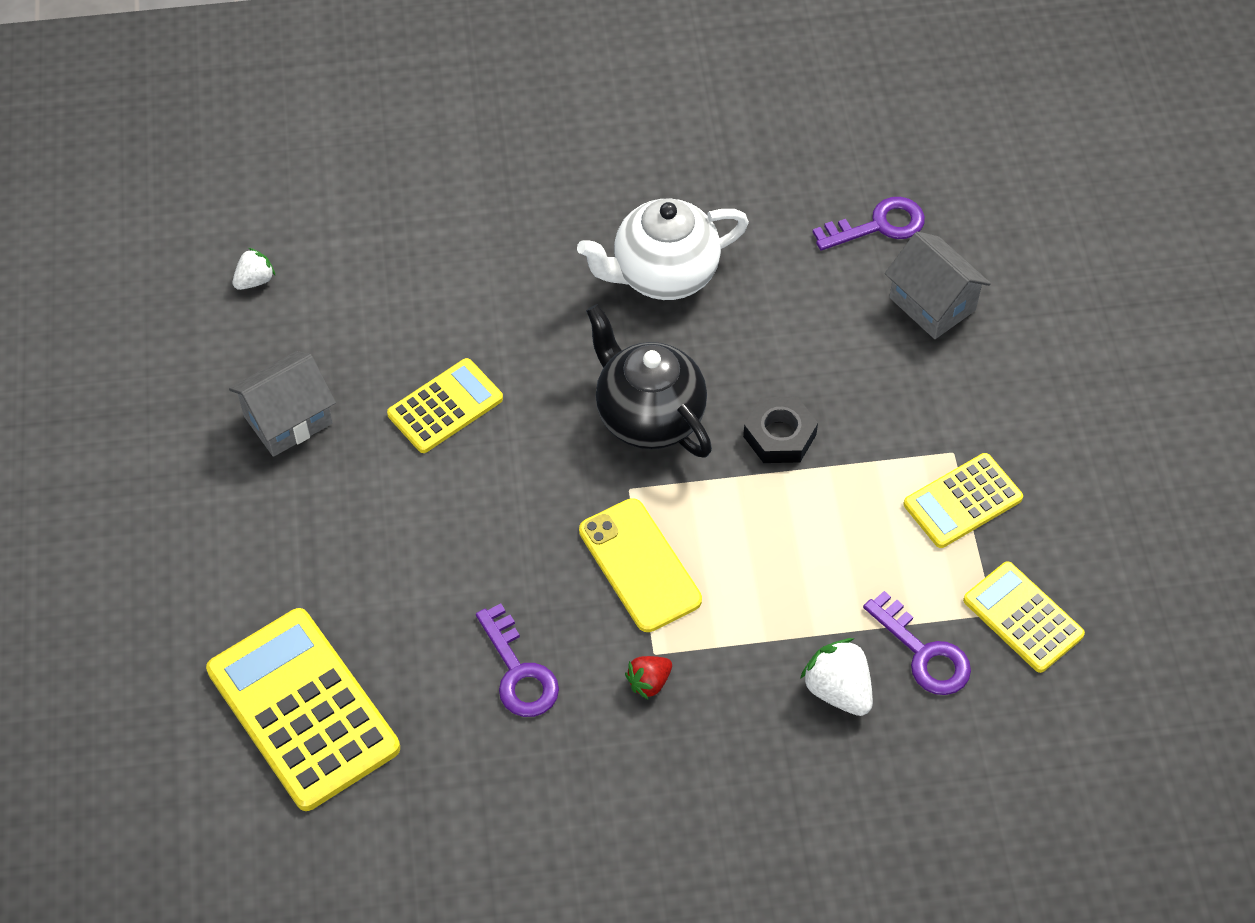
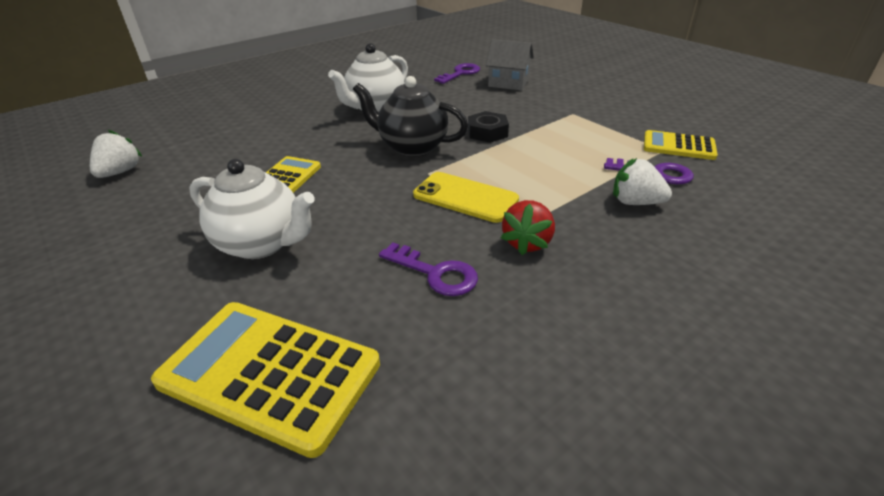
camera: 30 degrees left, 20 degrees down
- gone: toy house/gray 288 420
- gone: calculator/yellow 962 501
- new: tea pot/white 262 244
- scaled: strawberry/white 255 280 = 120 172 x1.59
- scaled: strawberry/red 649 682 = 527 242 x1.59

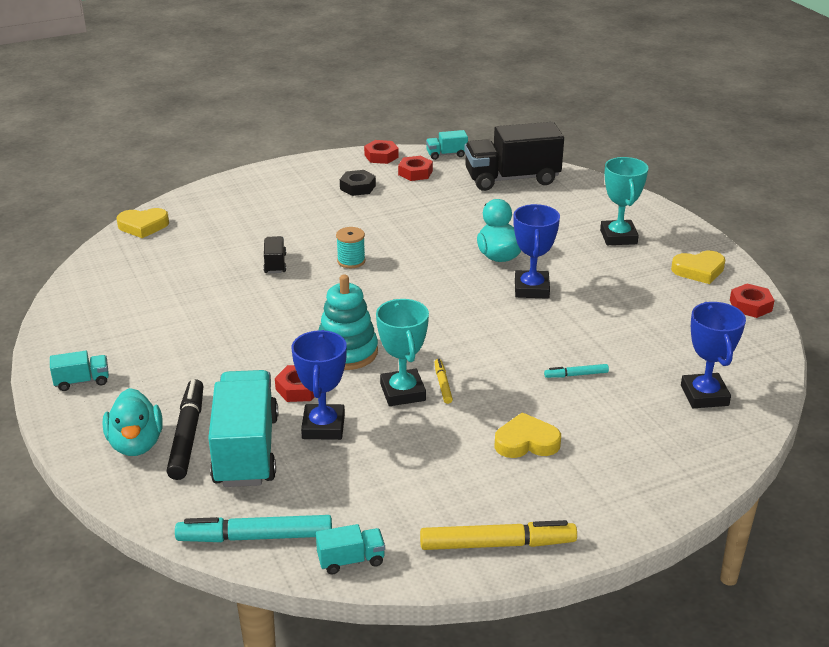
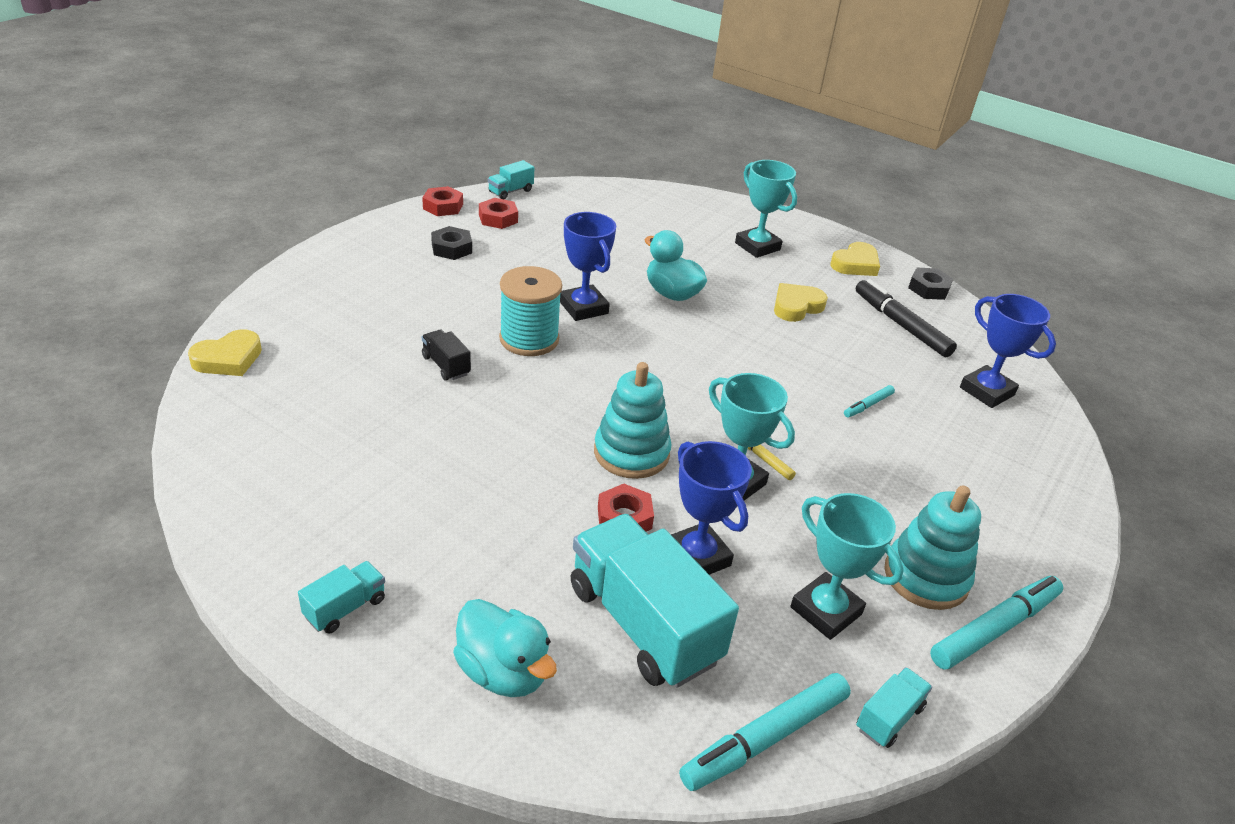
camera: 35 degrees left, 5 degrees up
- gone: toy truck/black 512 179
- new: trophy/teal 825 611
- new: ring stacker/teal 926 577
- shifted: marker/black 187 435 to 901 325
- shifted: heart/yellow 526 442 to 796 306
- shifted: trophy/cobalt 531 289 to 583 308
- repainted: marker/yellow 497 544 to marker/teal 994 628
- repainted: nut/red 750 305 to nut/black 928 289
- scaled: reel of thread/teal 351 261 = 529 339 x1.73

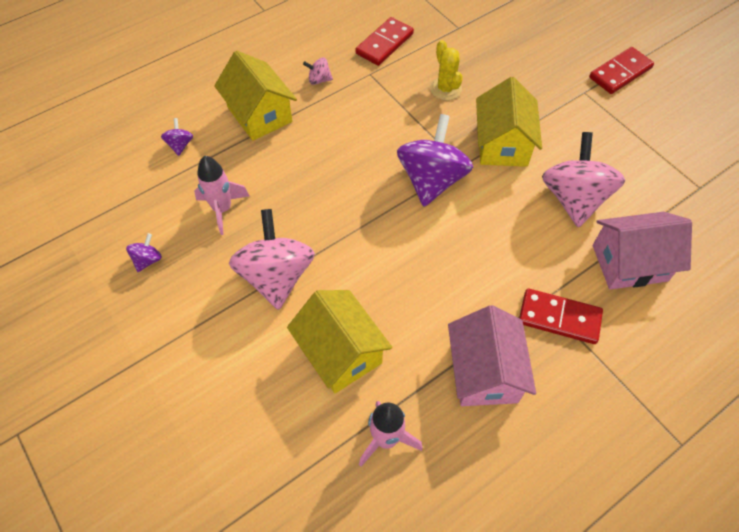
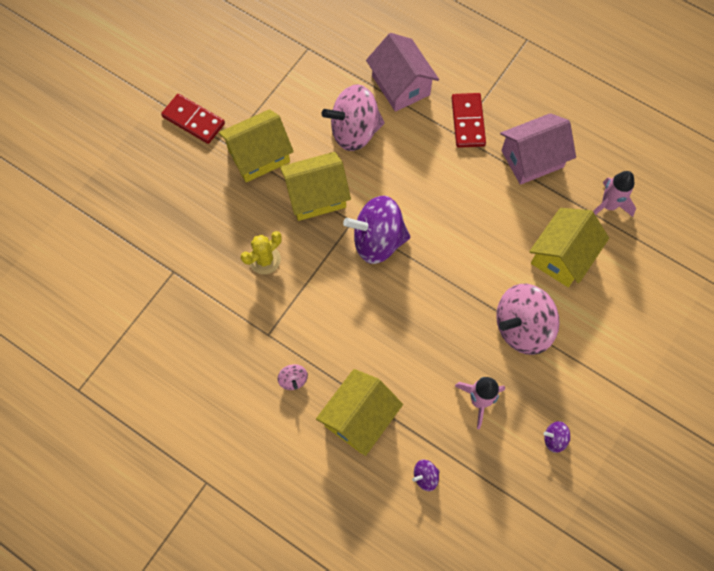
camera: 110 degrees left, 10 degrees up
- gone: domino tile/red 384 44
- new: toy house/yellow 259 156

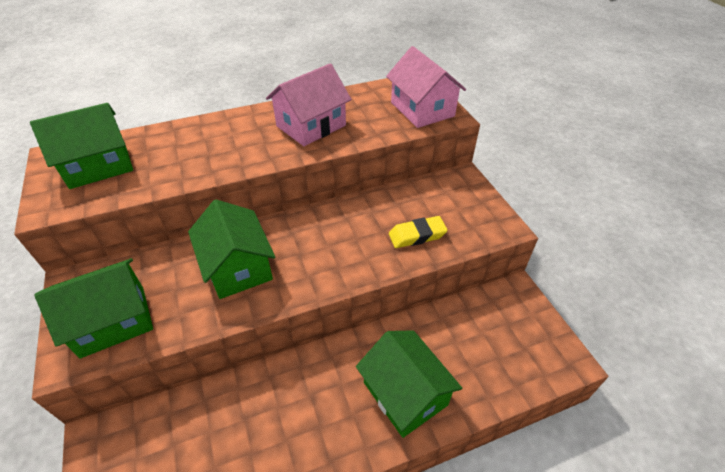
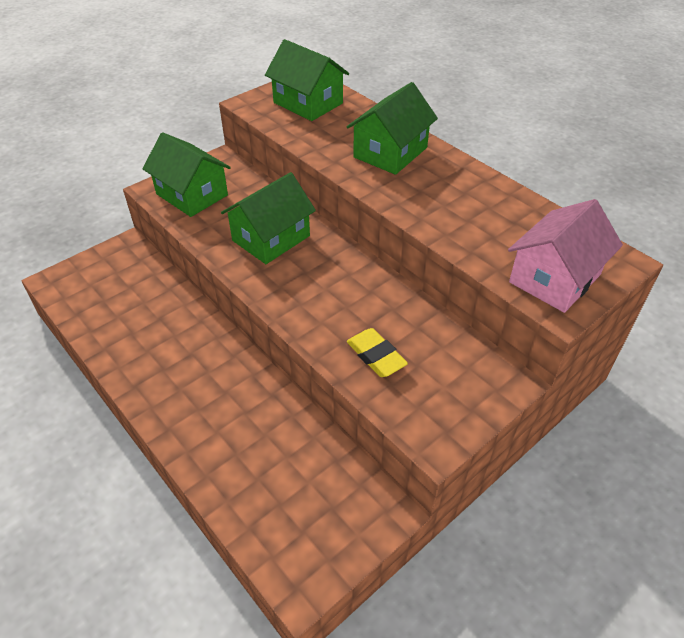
camera: 70 degrees right, 0 degrees up
- gone: toy house/rose-pink 311 126
- shifted: toy house/green 405 393 to 390 152

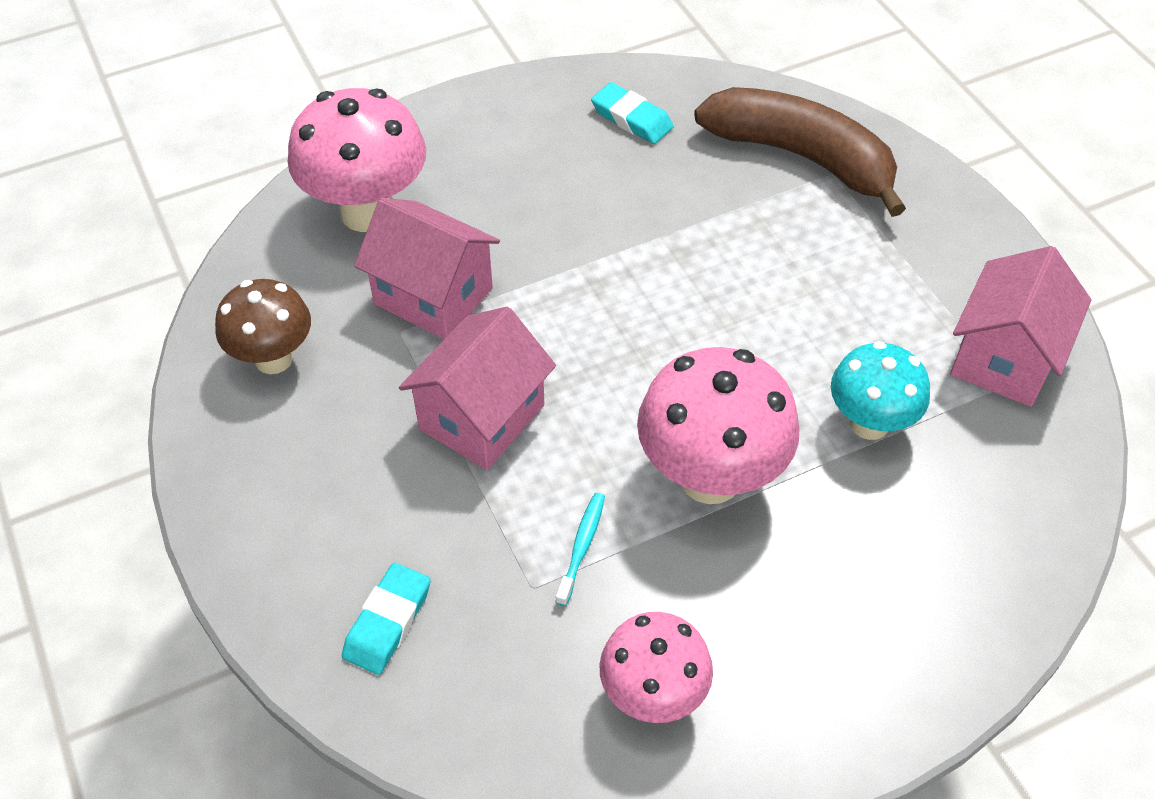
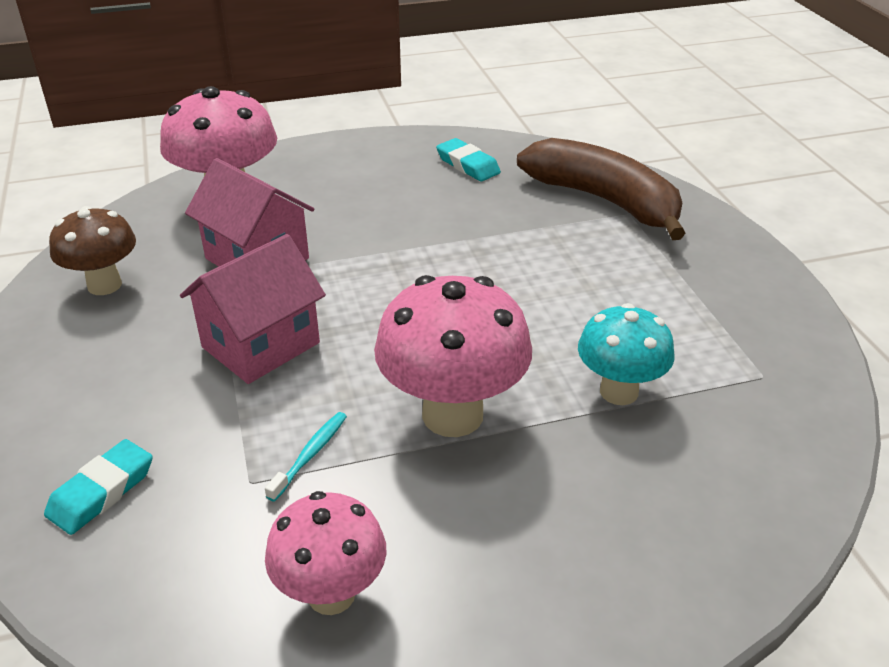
camera: 10 degrees right, 15 degrees down
- gone: toy house/rose-pink 1004 358

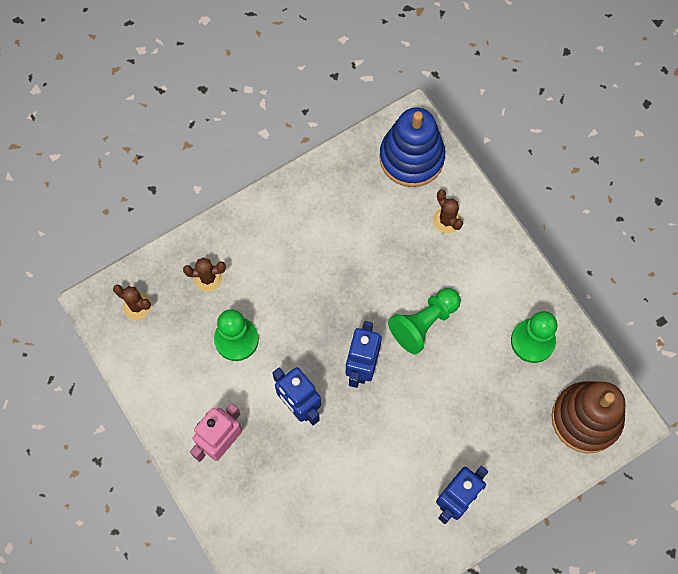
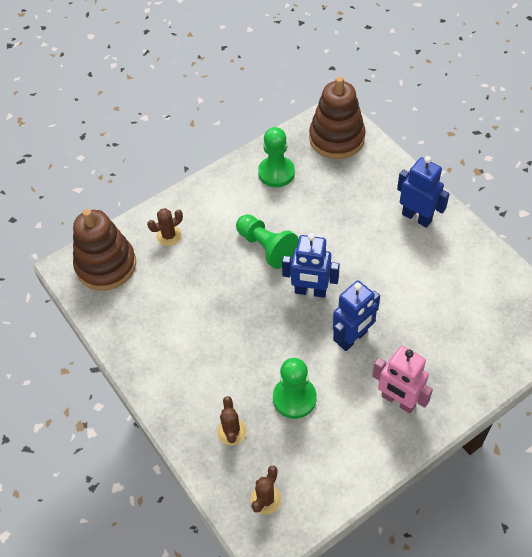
camera: 90 degrees left, 15 degrees down
- repainted: ring stacker/cobalt 411 158 to ring stacker/russet 106 265

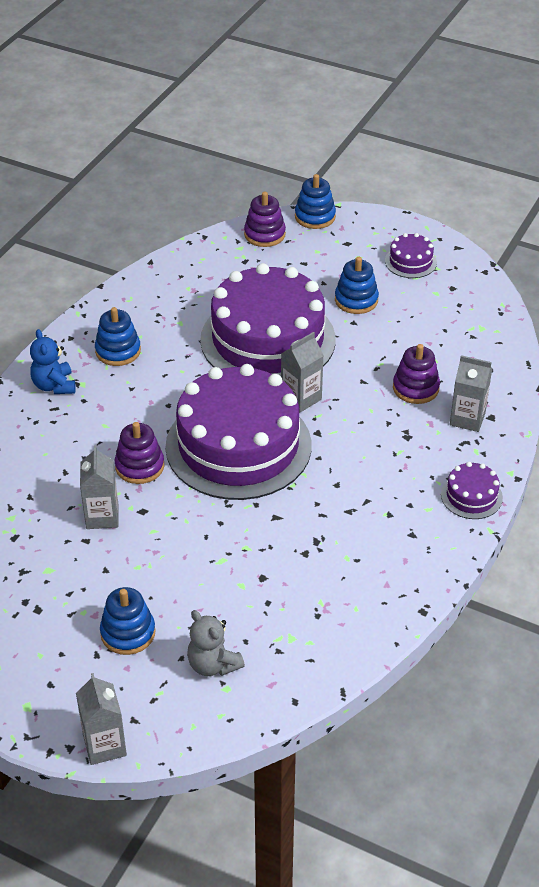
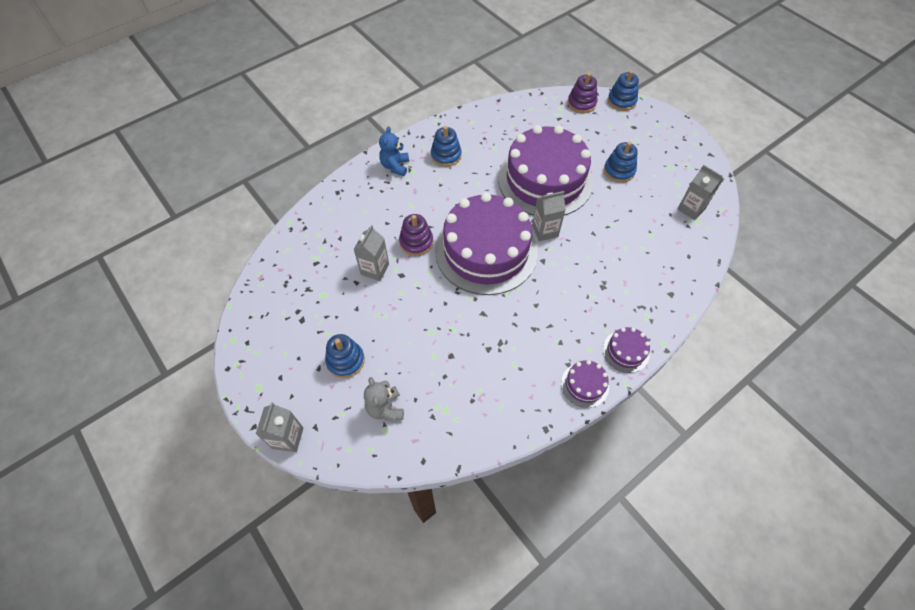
camera: 25 degrees right, 15 degrees up
- gone: ring stacker/purple 415 388
- shifted: cake/purple 410 261 to 585 385
- shifted: milk carton/gray 467 419 to 691 209

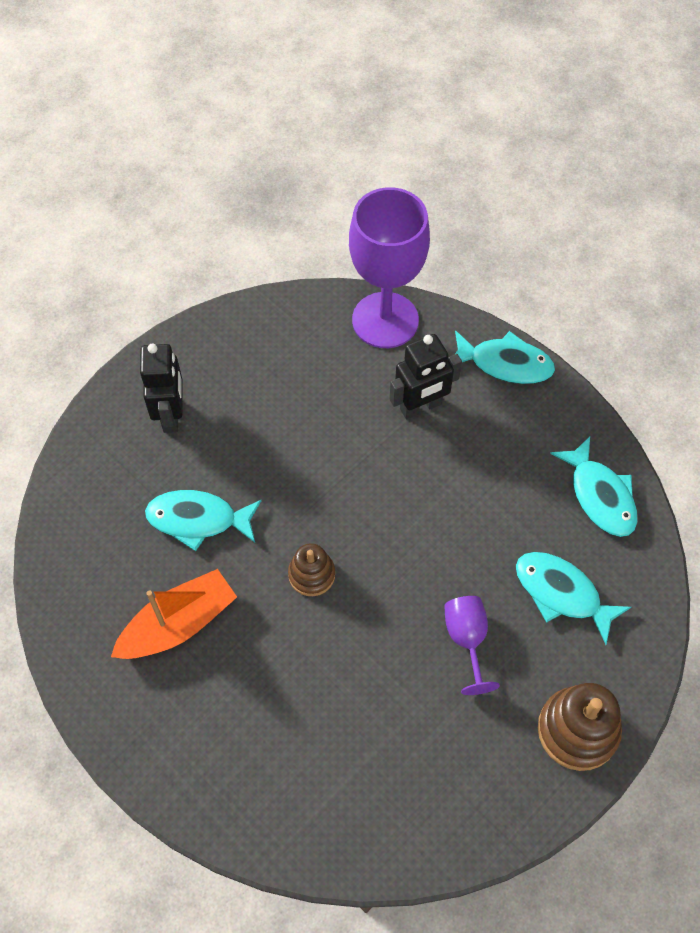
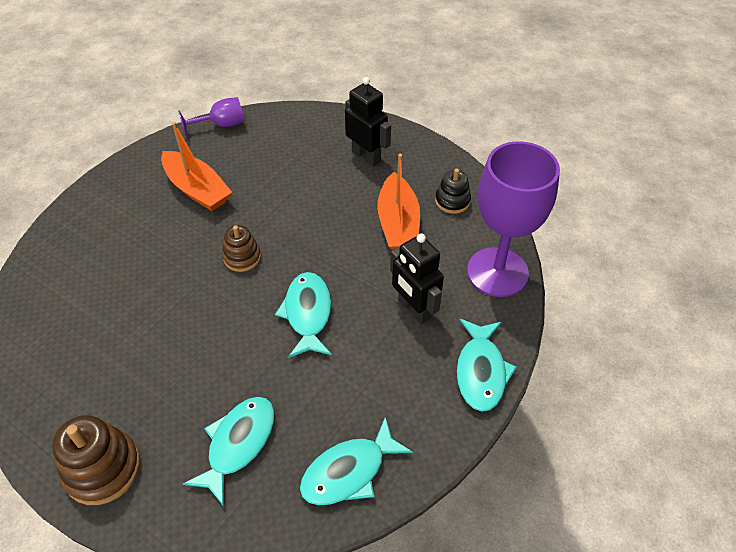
camera: 80 degrees right, 10 degrees down
- new: toy boat/orange 398 223
- new: ring stacker/black 452 201
- shifted: fish figure/teal 198 520 to 307 313
- shifted: goblet/purple 467 640 to 221 125
- rotated: toy robot/black 171 415 = 366 156 120 degrees counterclockwise

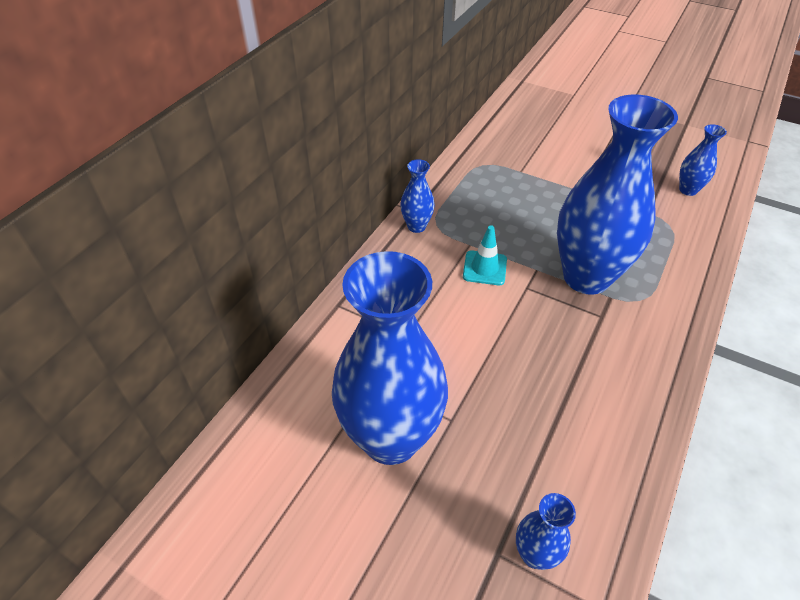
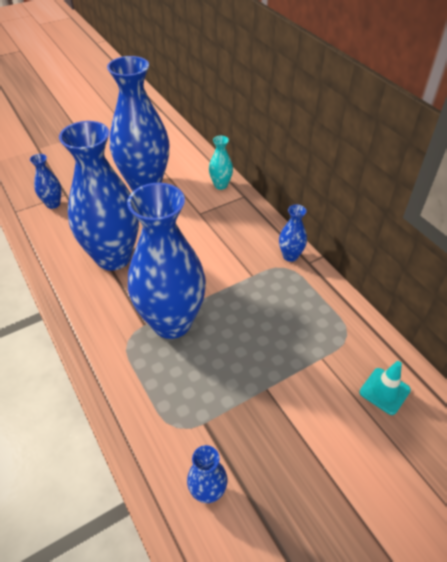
camera: 120 degrees right, 0 degrees up
- new: tall vase/cobalt 113 257
- new: tall vase/teal 221 185
- shifted: road cone/teal 484 268 to 384 391

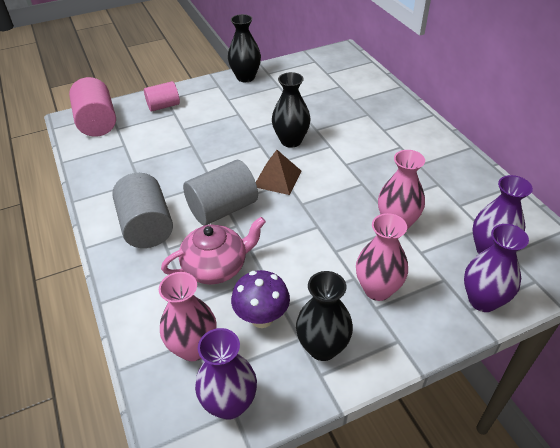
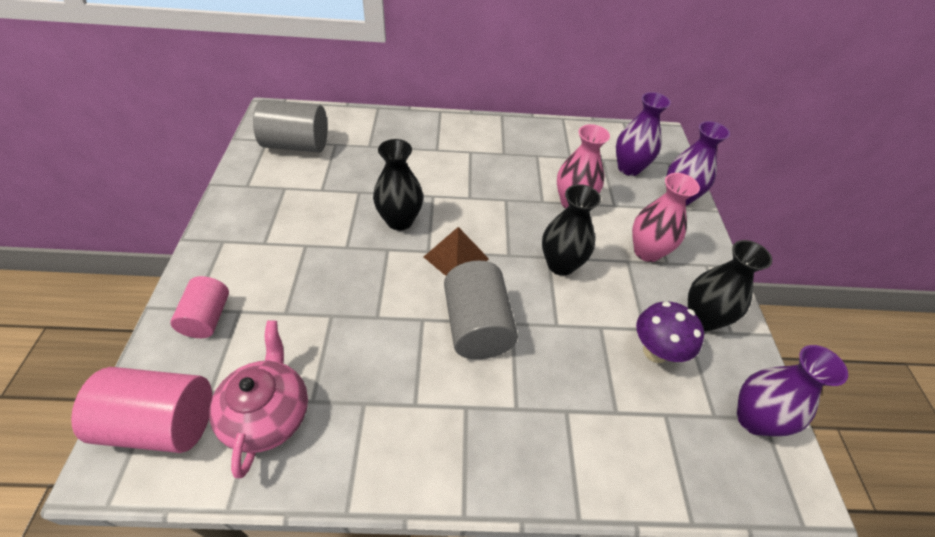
camera: 70 degrees left, 5 degrees up
- gone: tall vase/rose-pink 193 348
- shifted: cylinder shape/gray 146 226 to 296 145
- shifted: tea pot/rose-pink 216 267 to 268 414
- shifted: tall vase/black 245 77 to 561 264

